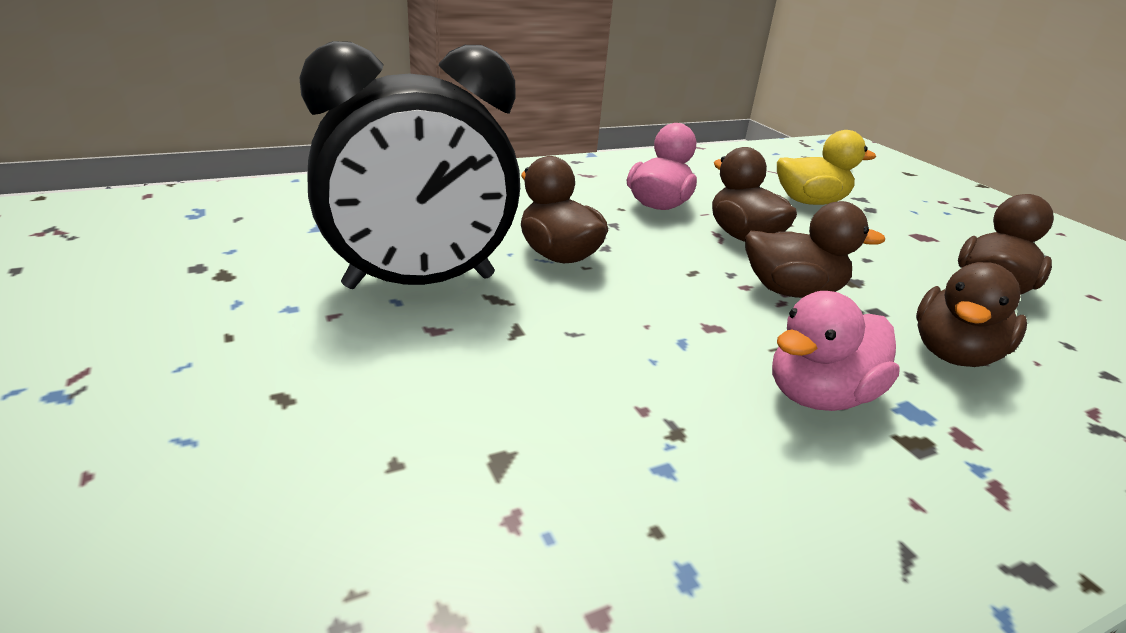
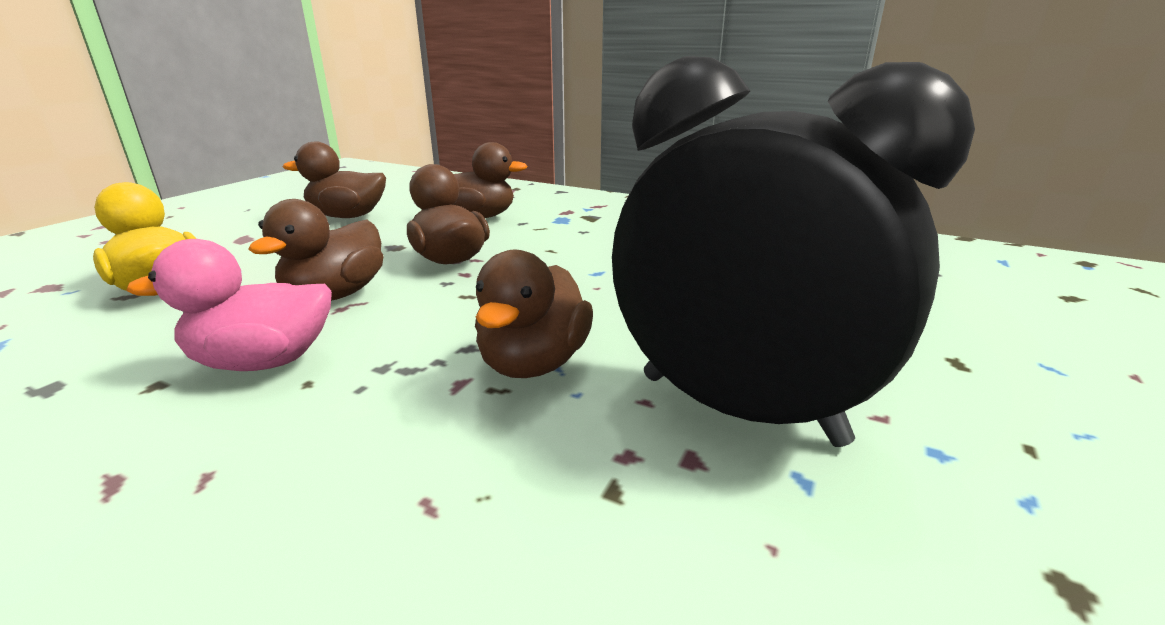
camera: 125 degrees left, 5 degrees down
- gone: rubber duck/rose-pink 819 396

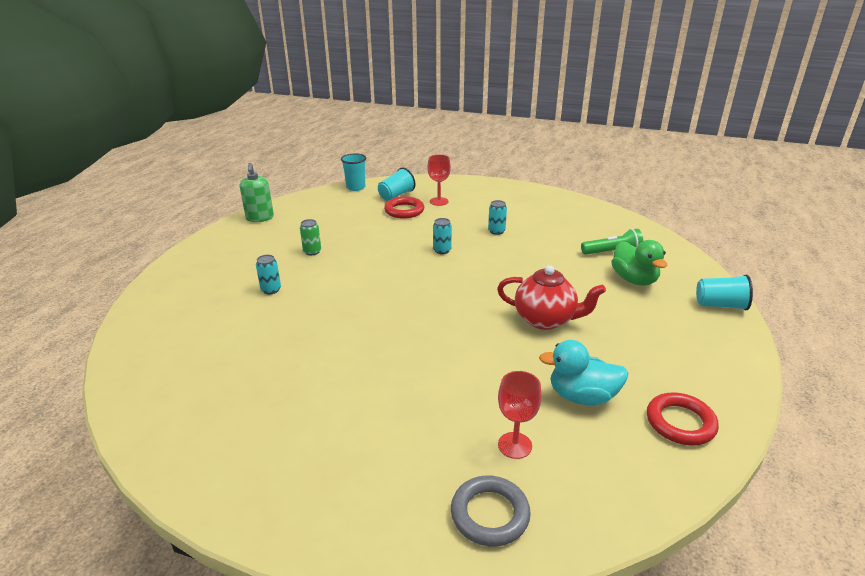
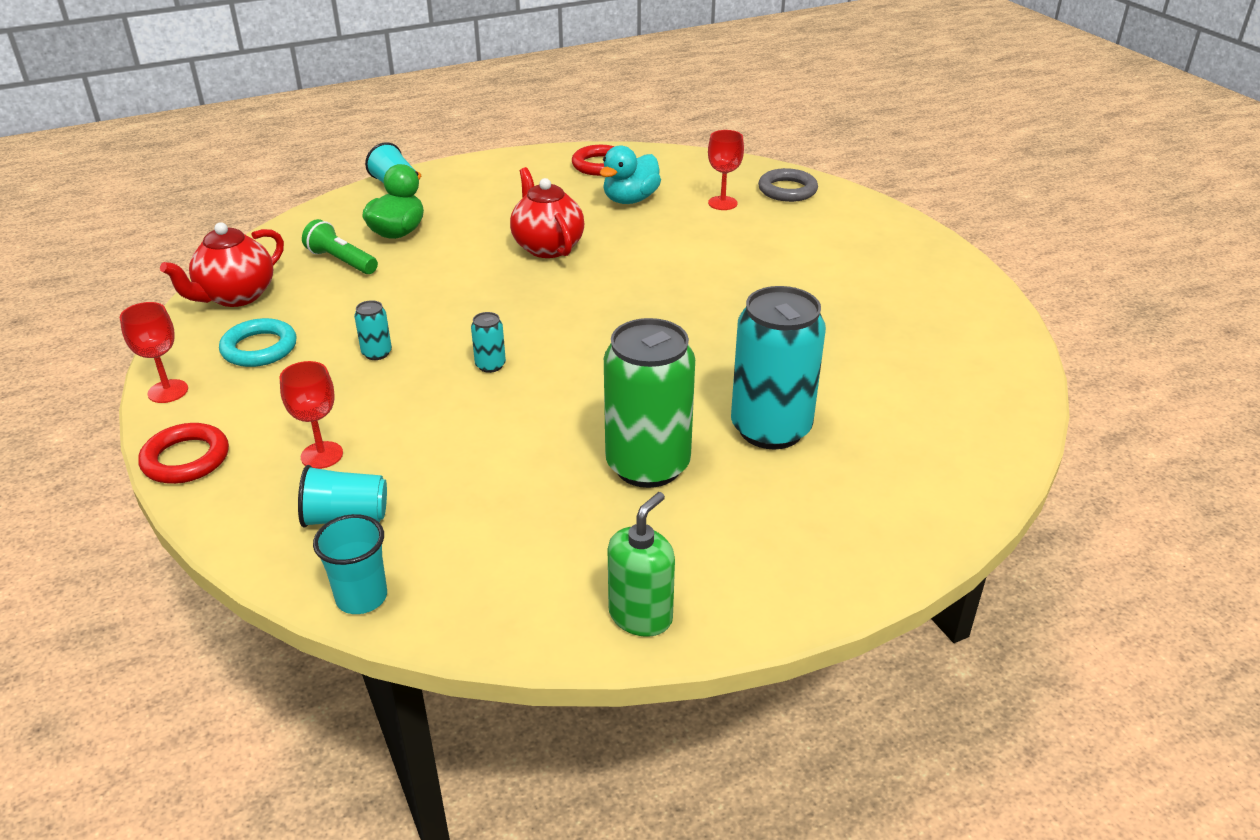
camera: 135 degrees left, 5 degrees up
- new: goblet/red 168 391
- new: tea pot/red 236 296
- new: torus/teal 259 348
- shifted: torus/red 404 211 to 186 459
- rotated: rubber duck/teal 582 396 = 630 200 75 degrees clockwise
- scaled: tin/teal 271 290 = 770 429 x2.44
- scaled: tin/green 312 251 = 648 465 x2.44

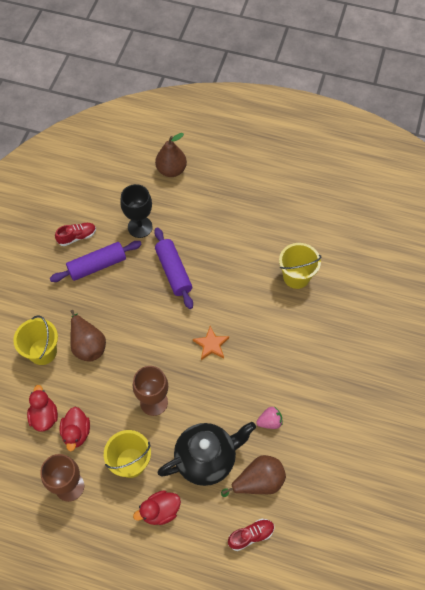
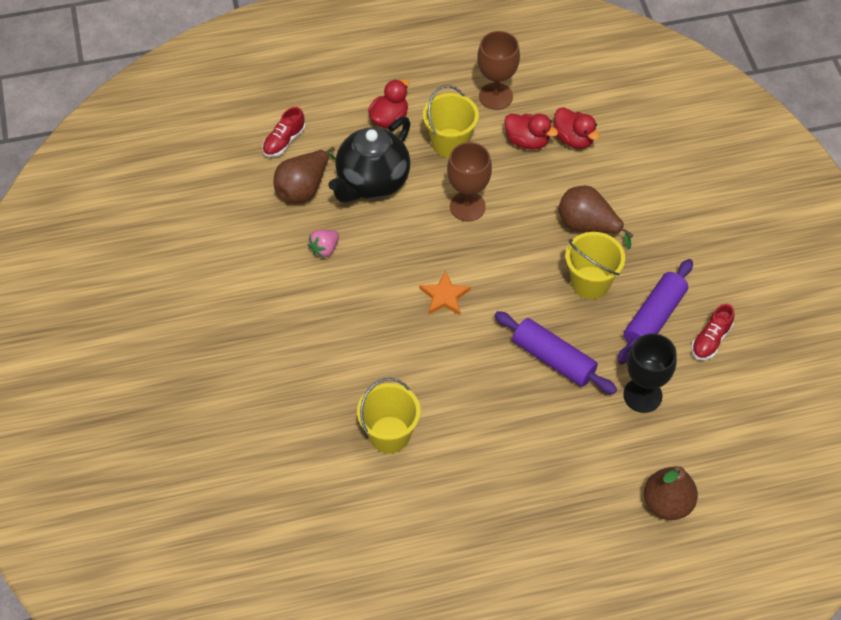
camera: 150 degrees right, 5 degrees down
- shifted: pail/yellow 42 352 to 590 282
- rotated: rubber duck/red 76 433 = 527 141 150 degrees clockwise

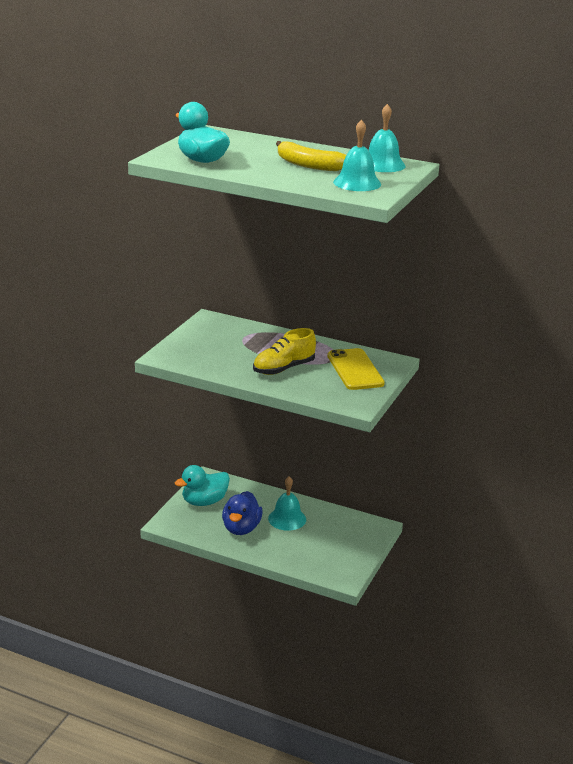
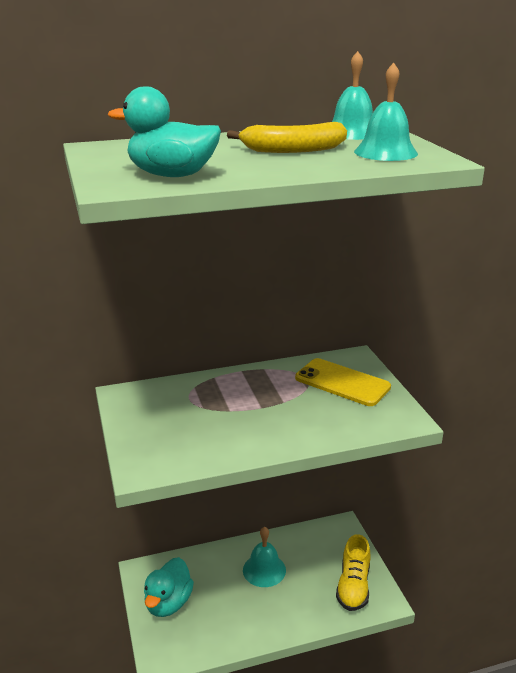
camera: 40 degrees left, 0 degrees up
- gone: rubber duck/cobalt 241 528
- shifted: lace-up shoe/yellow 283 368 to 353 586

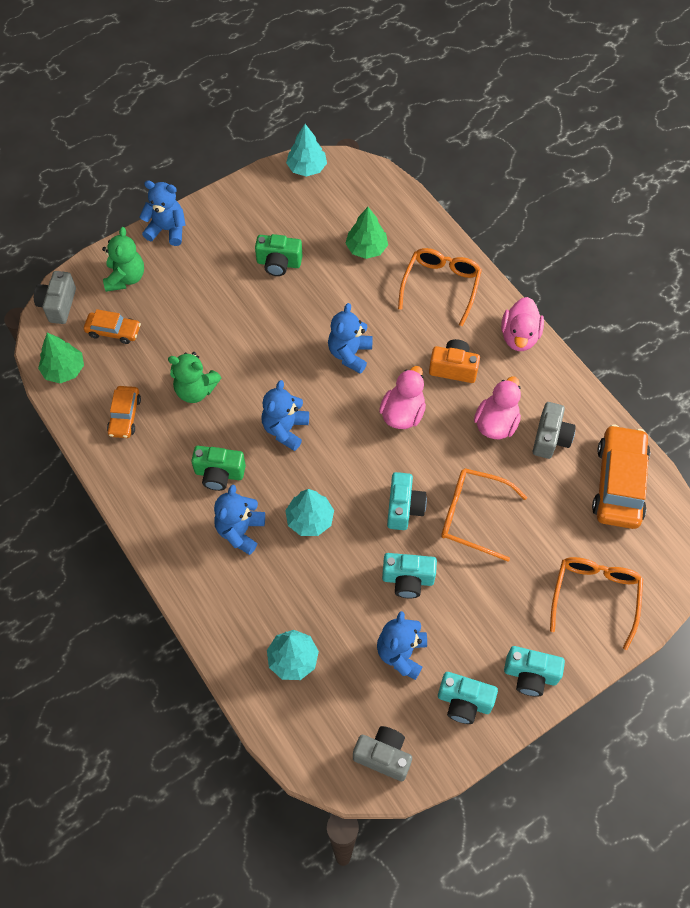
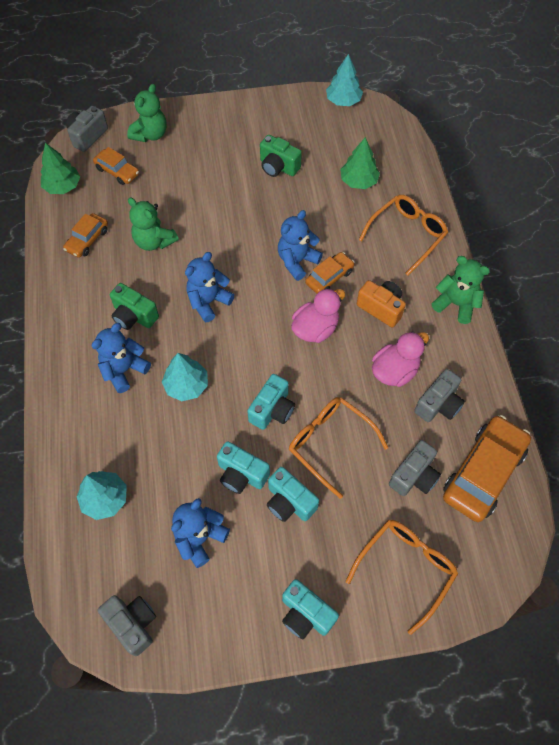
camera: 25 degrees right, 0 degrees up
- gone: teddy/cobalt 167 230
- new: toy car/orange 329 277
- new: compact camera/gray 414 476
- shifted: compact camera/teal 464 702 to 289 502
- swapped: rubber duck/rose-pink 519 336 to teddy/green 456 304

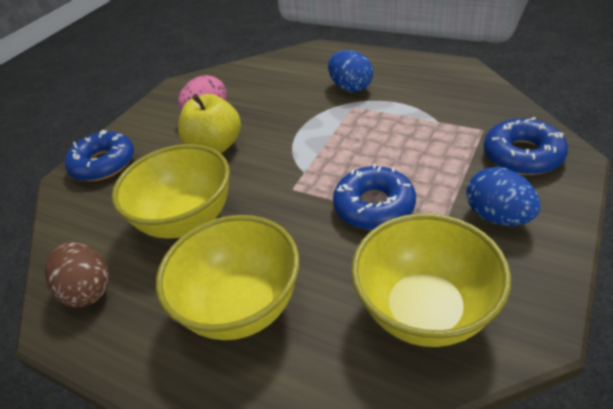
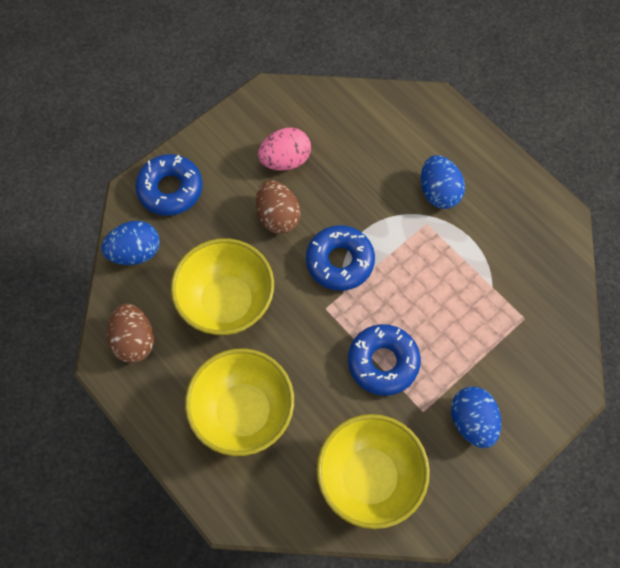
camera: 15 degrees right, 25 degrees up
- new: toy egg/cobalt 136 252
- shifted: doughnut/cobalt 522 155 to 340 261
- swapped: toy apple/yellow 215 146 to toy egg/russet 278 216

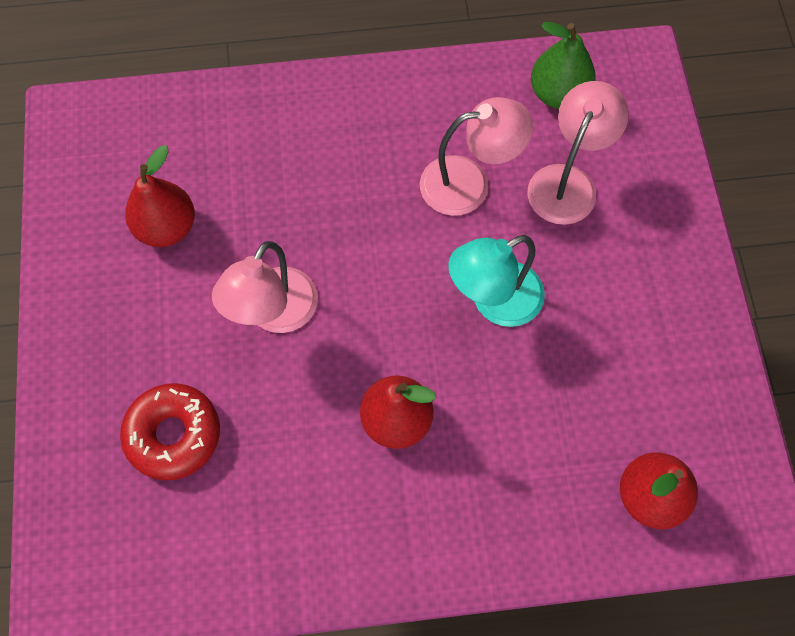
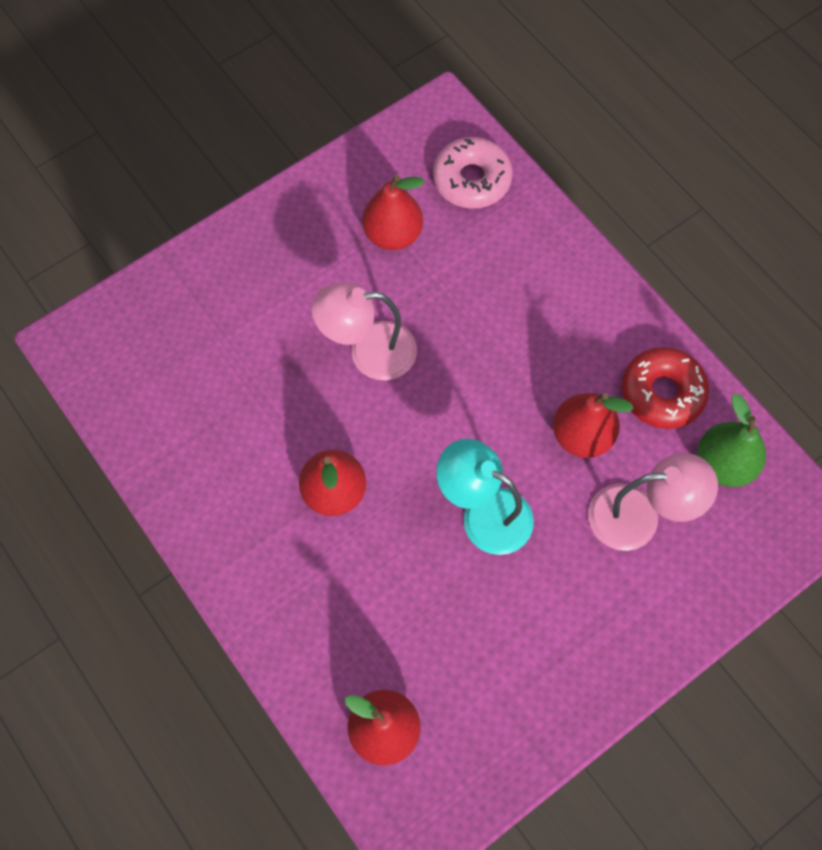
camera: 60 degrees right, 0 degrees up
- new: doughnut/rose-pink 471 180
- shifted: doughnut/red 173 435 to 662 393
- swapped: desk lamp/rose-pink 469 183 to toy pear/red 582 435

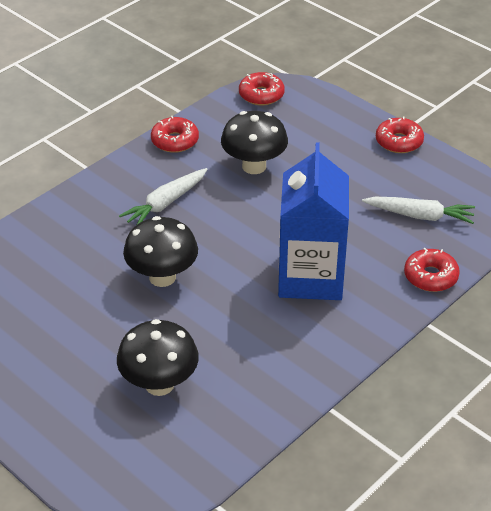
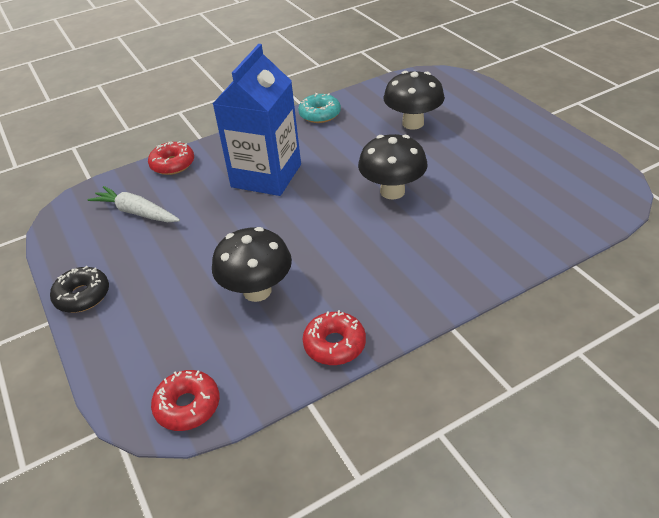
camera: 160 degrees left, 0 degrees up
- gone: toy carrot/white 165 203
- new: doughnut/teal 320 114
- repainted: doughnut/red 399 142 to doughnut/black 82 296

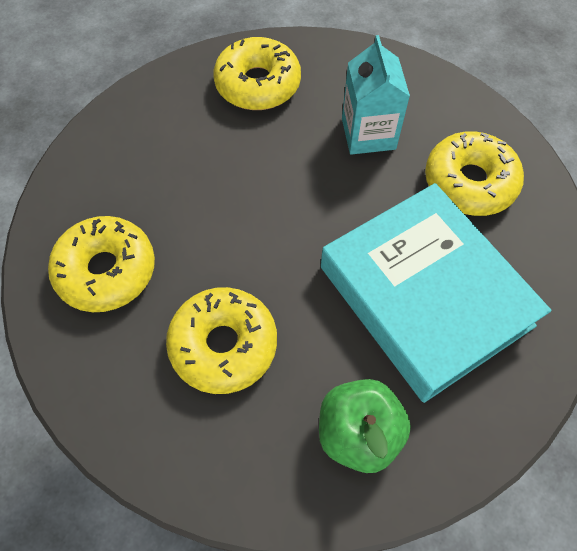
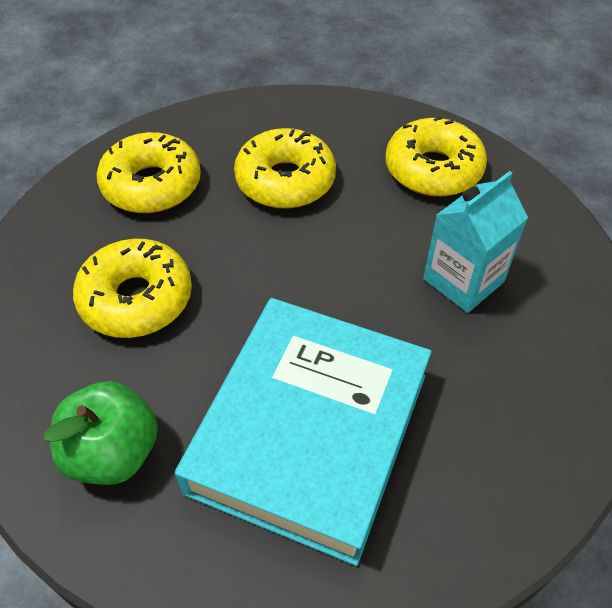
camera: 55 degrees right, 10 degrees down
- shifted: doughnut/yellow 469 182 to 285 180

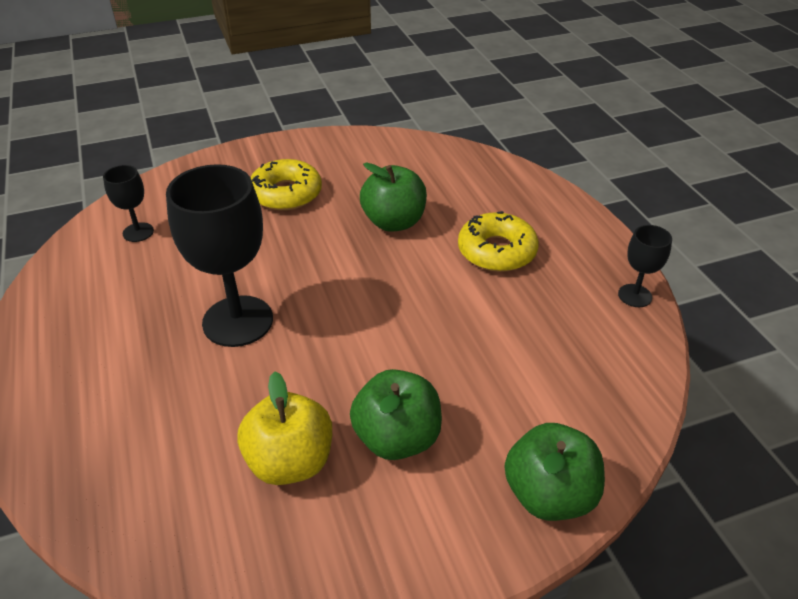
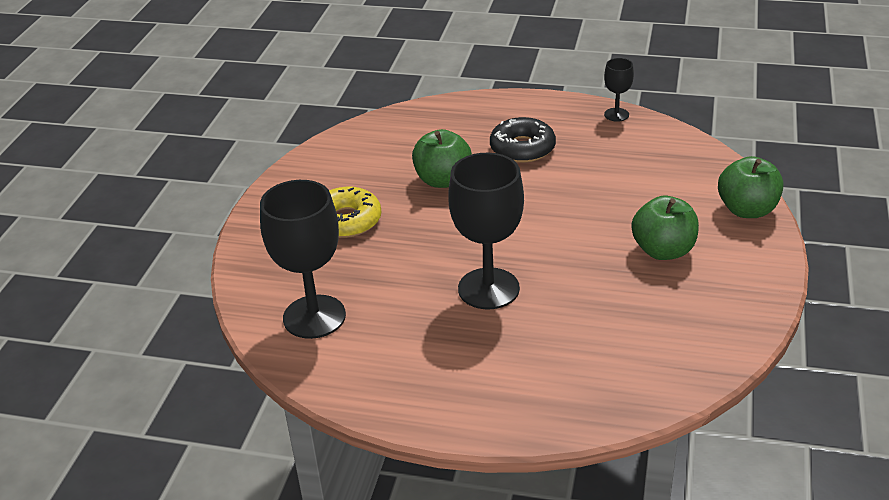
camera: 55 degrees left, 5 degrees down
- gone: toy apple/yellow 290 461
- repainted: doughnut/yellow 496 251 to doughnut/black 522 148
- scaled: goblet/black 138 232 = 314 317 x2.03

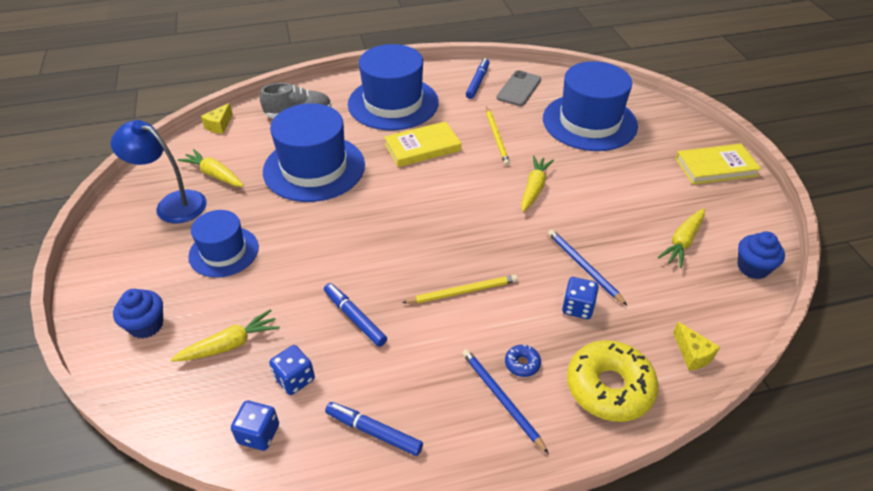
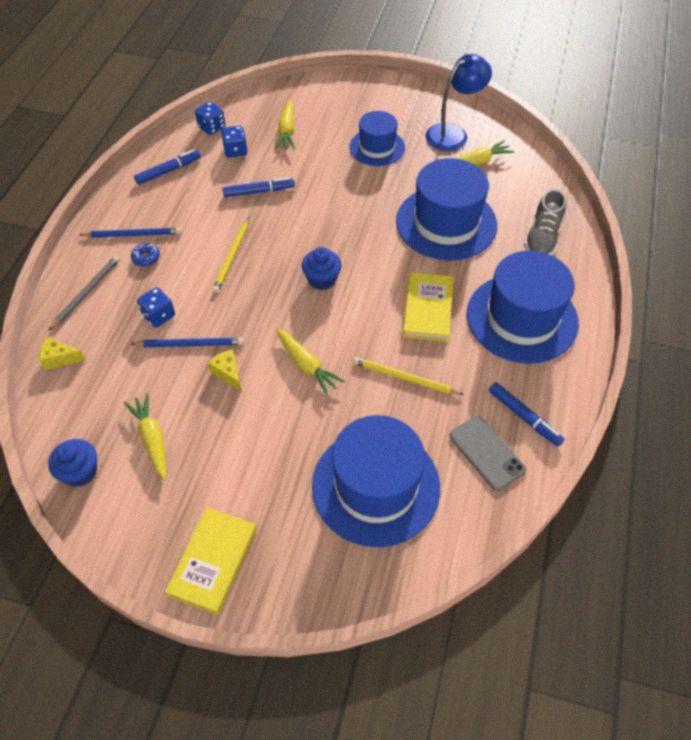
camera: 120 degrees right, 10 degrees up
- shifted: fairy cake/cobalt 146 325 to 322 279
- shifted: cheese/yellow 219 125 to 228 373
- swapped: doughnut/yellow 609 387 to wooden pencil/gray 86 293

